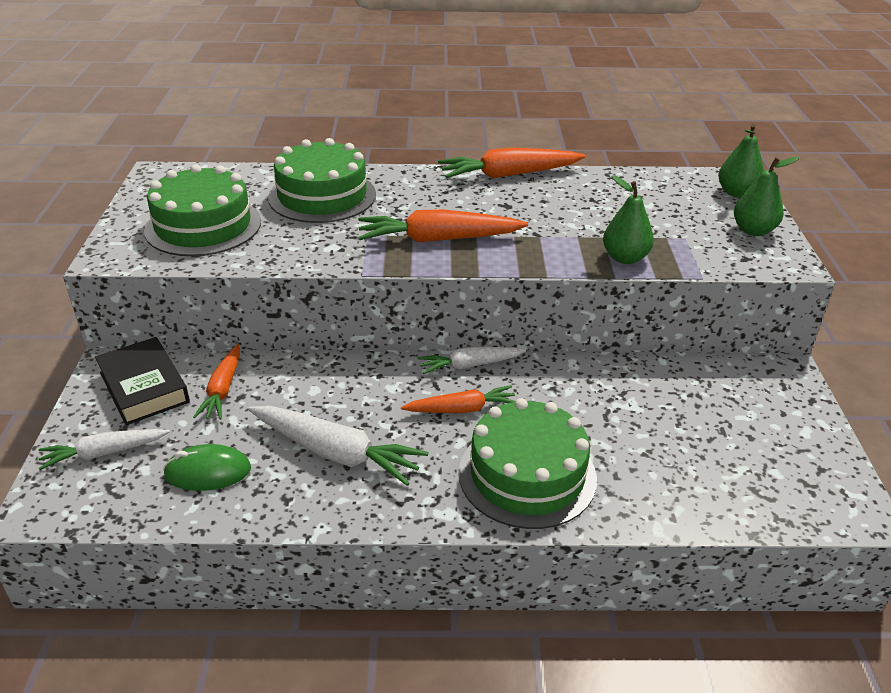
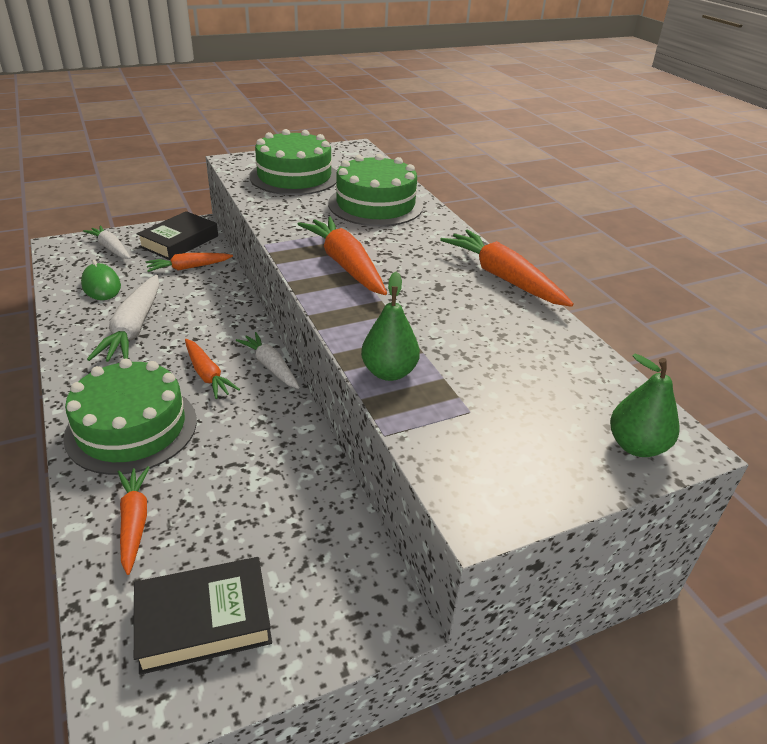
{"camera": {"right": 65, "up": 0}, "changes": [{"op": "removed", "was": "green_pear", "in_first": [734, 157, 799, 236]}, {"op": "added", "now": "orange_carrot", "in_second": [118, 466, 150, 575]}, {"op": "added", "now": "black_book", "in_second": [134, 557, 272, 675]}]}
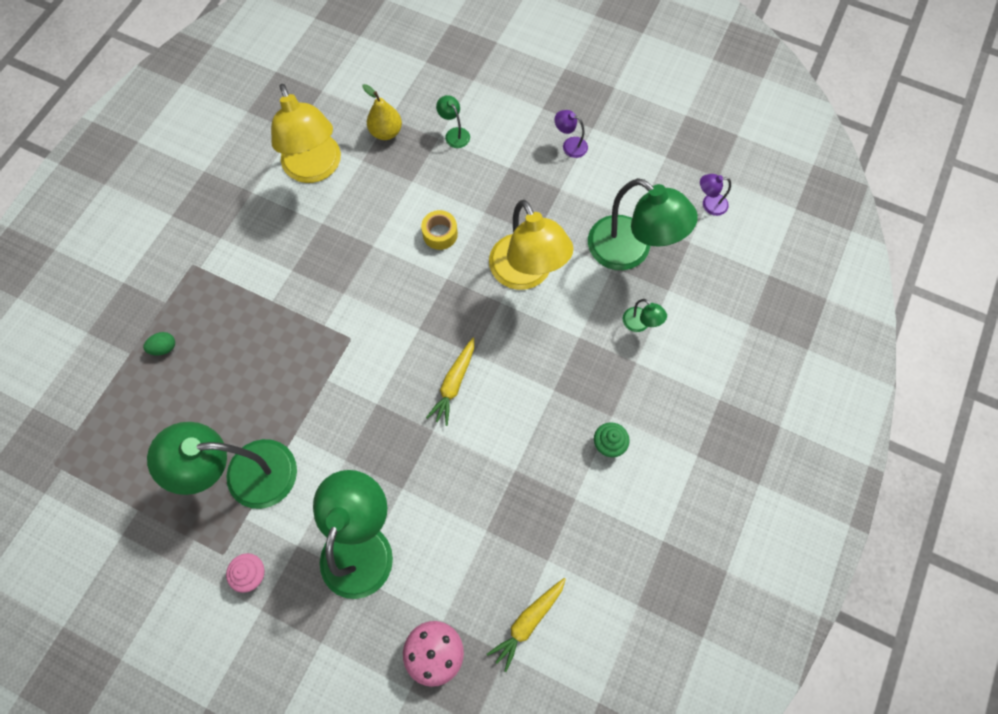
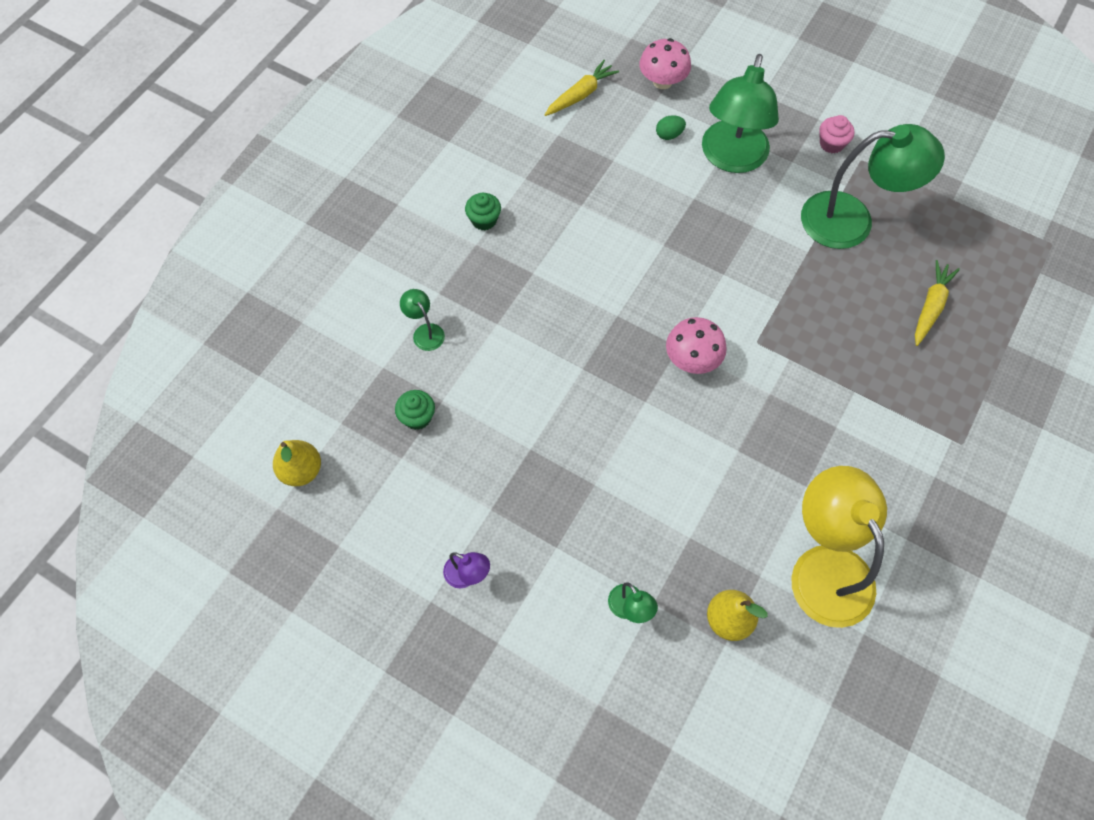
{"camera": {"right": -175, "up": -5}, "changes": [{"op": "removed", "was": "yellow_tape", "in_first": [421, 210, 458, 250]}, {"op": "removed", "was": "yellow_lamp", "in_first": [489, 200, 573, 290]}, {"op": "added", "now": "pink_mushroom", "in_second": [666, 317, 727, 374]}, {"op": "moved", "was": "green_egg", "in_first": [143, 332, 175, 355], "in_second": [656, 115, 686, 140]}, {"op": "moved", "was": "yellow_carrot", "in_first": [426, 338, 474, 426], "in_second": [915, 260, 960, 346]}, {"op": "replaced", "was": "green_lamp", "now": "green_cupcake", "in_first": [588, 178, 698, 270], "in_second": [395, 390, 435, 430]}, {"op": "replaced", "was": "purple_lamp", "now": "yellow_pear", "in_first": [700, 174, 731, 216], "in_second": [273, 440, 321, 486]}]}
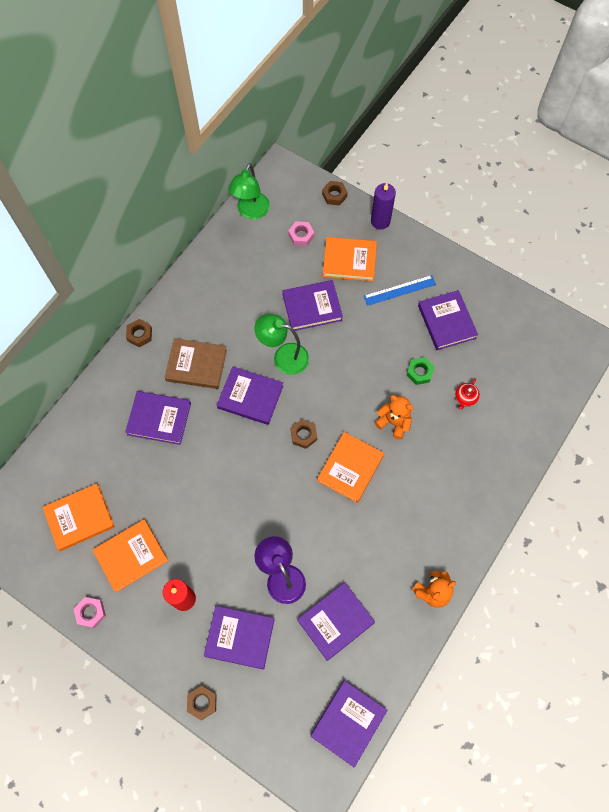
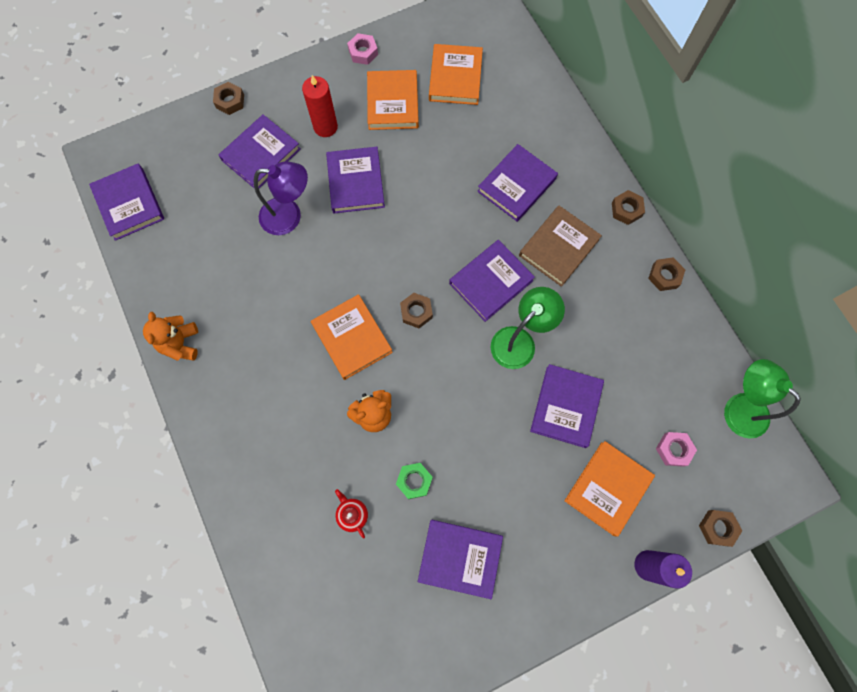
{"camera": {"right": 120, "up": 5}, "changes": [{"op": "removed", "was": "blue_ruler", "in_first": [364, 275, 436, 306]}, {"op": "added", "now": "brown_nut", "in_second": [648, 257, 685, 291]}, {"op": "moved", "was": "purple_book", "in_first": [297, 582, 375, 661], "in_second": [326, 147, 385, 213]}]}
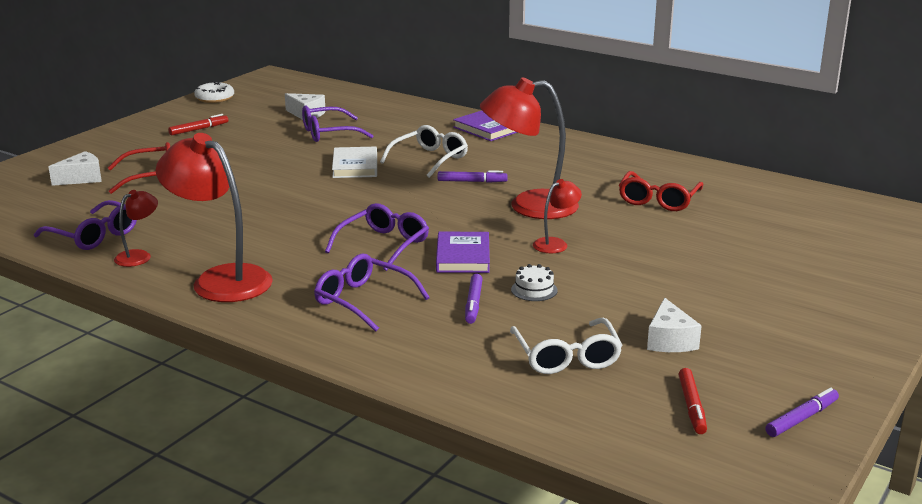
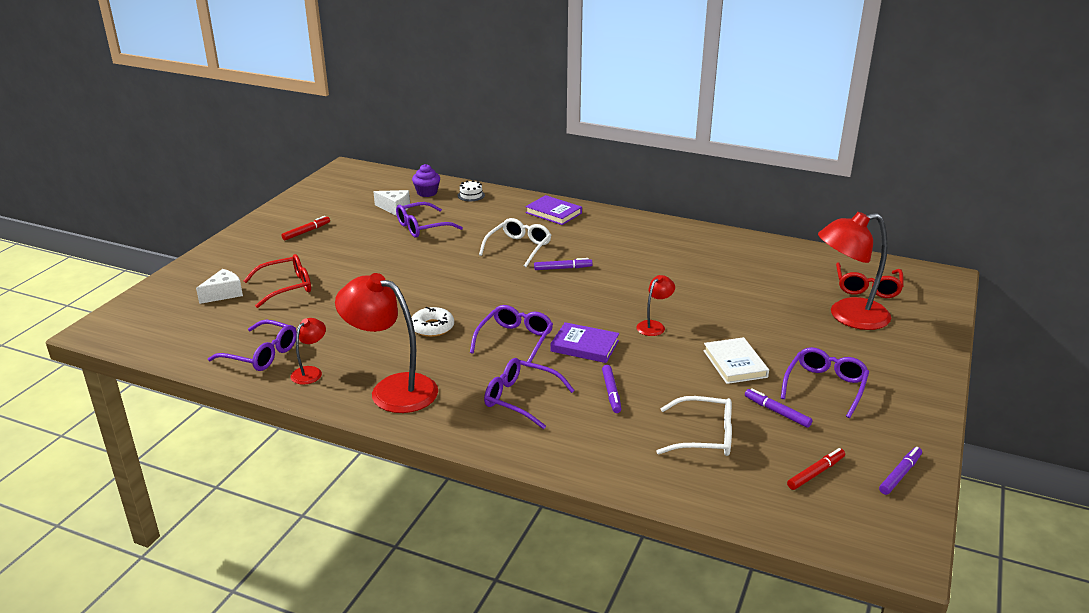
{"camera": {"right": -10, "up": 5}, "changes": [{"op": "added", "now": "purple_cupcake", "in_second": [412, 164, 440, 197]}, {"op": "added", "now": "purple_glasses", "in_second": [781, 347, 869, 418]}, {"op": "moved", "was": "white_donut", "in_first": [194, 81, 234, 103], "in_second": [412, 307, 454, 337]}, {"op": "moved", "was": "white_book", "in_first": [332, 147, 377, 178], "in_second": [703, 337, 769, 384]}, {"op": "moved", "was": "red_lamp", "in_first": [480, 77, 579, 219], "in_second": [818, 212, 891, 330]}, {"op": "moved", "was": "white_cake", "in_first": [511, 264, 557, 301], "in_second": [458, 180, 485, 201]}, {"op": "moved", "was": "red_glasses", "in_first": [619, 171, 703, 211], "in_second": [836, 262, 904, 298]}, {"op": "replaced", "was": "white_cheese", "now": "purple_marker", "in_first": [647, 298, 702, 352], "in_second": [745, 388, 812, 428]}, {"op": "turned", "was": "purple_book", "in_first": [436, 232, 490, 273], "in_second": [550, 322, 619, 363], "clockwise": -60}, {"op": "turned", "was": "white_glasses", "in_first": [510, 318, 623, 374], "in_second": [656, 396, 732, 456], "clockwise": -60}, {"op": "turned", "was": "red_marker", "in_first": [679, 368, 707, 434], "in_second": [787, 448, 845, 490], "clockwise": -120}]}
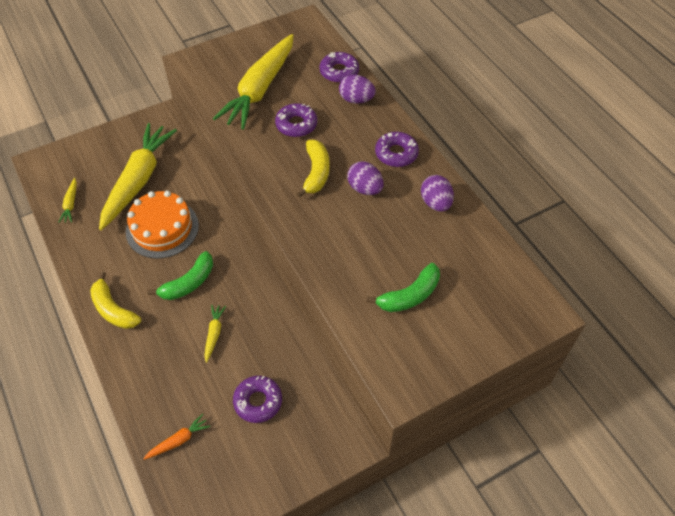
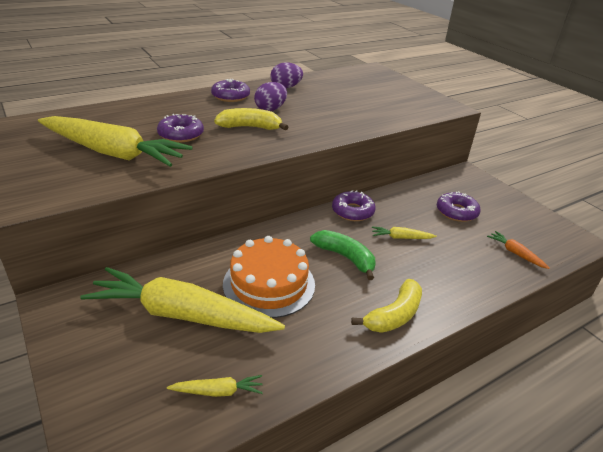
{"camera": {"right": -95, "up": -20}, "changes": [{"op": "removed", "was": "purple_egg", "in_first": [339, 74, 376, 103]}, {"op": "removed", "was": "green_banana", "in_first": [366, 263, 440, 312]}, {"op": "moved", "was": "purple_donut", "in_first": [319, 52, 359, 83], "in_second": [332, 190, 376, 221]}]}
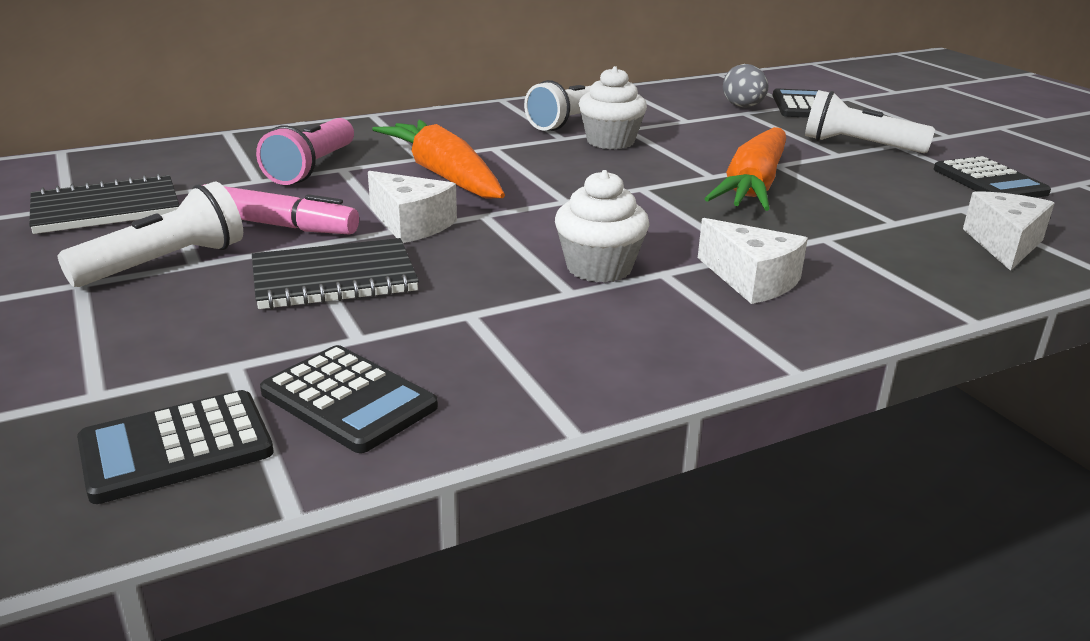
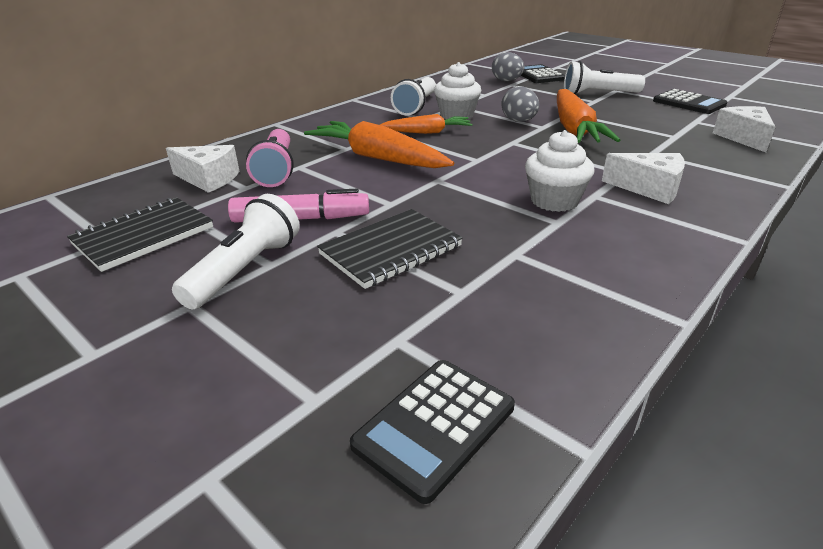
{"camera": {"right": -20, "up": 5}, "changes": [{"op": "removed", "was": "black_calculator", "in_first": [260, 345, 438, 453]}, {"op": "added", "now": "orange_carrot", "in_second": [380, 114, 472, 134]}, {"op": "added", "now": "grey_egg", "in_second": [502, 86, 539, 122]}, {"op": "moved", "was": "white_cheese", "in_first": [368, 171, 457, 243], "in_second": [166, 145, 240, 193]}]}
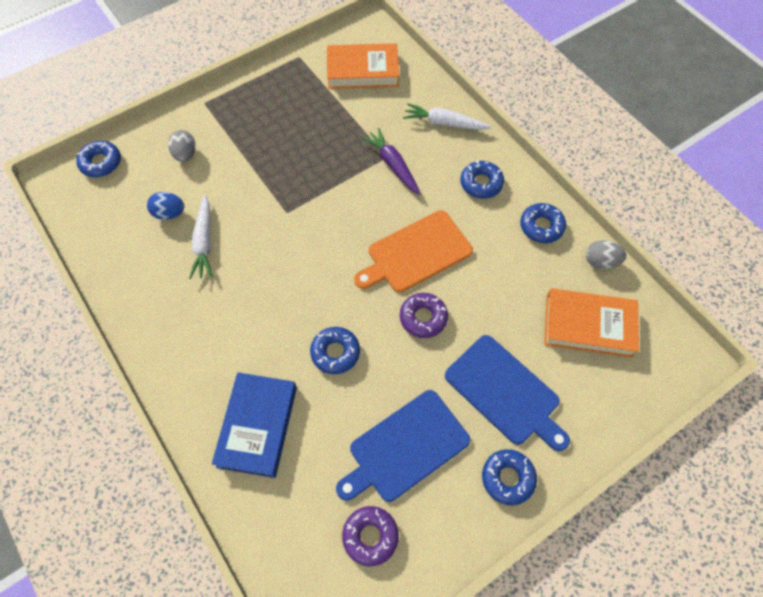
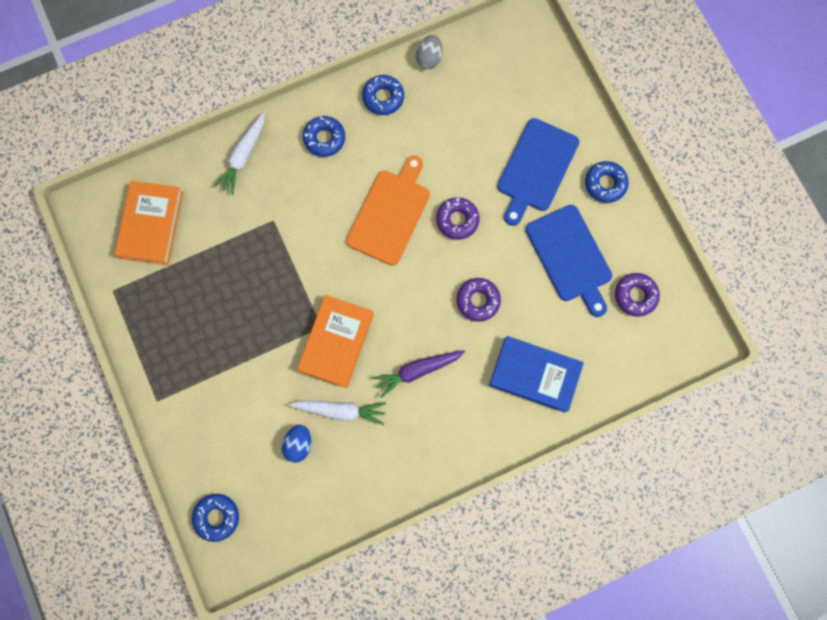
{"camera": {"right": -80, "up": 15}, "changes": [{"op": "removed", "was": "grey_egg", "in_first": [168, 130, 196, 162]}, {"op": "moved", "was": "purple_carrot", "in_first": [362, 128, 421, 195], "in_second": [372, 350, 465, 398]}, {"op": "moved", "was": "orange_book", "in_first": [544, 288, 639, 358], "in_second": [297, 295, 374, 388]}, {"op": "recoloured", "was": "blue_donut", "now": "purple_donut", "in_first": [310, 327, 360, 374], "in_second": [457, 278, 501, 322]}, {"op": "turned", "was": "orange_cutting_board", "in_first": [354, 210, 473, 293], "in_second": [346, 155, 430, 266], "clockwise": -135}, {"op": "turned", "was": "blue_cutting_board", "in_first": [445, 335, 570, 451], "in_second": [497, 118, 579, 226], "clockwise": 150}]}
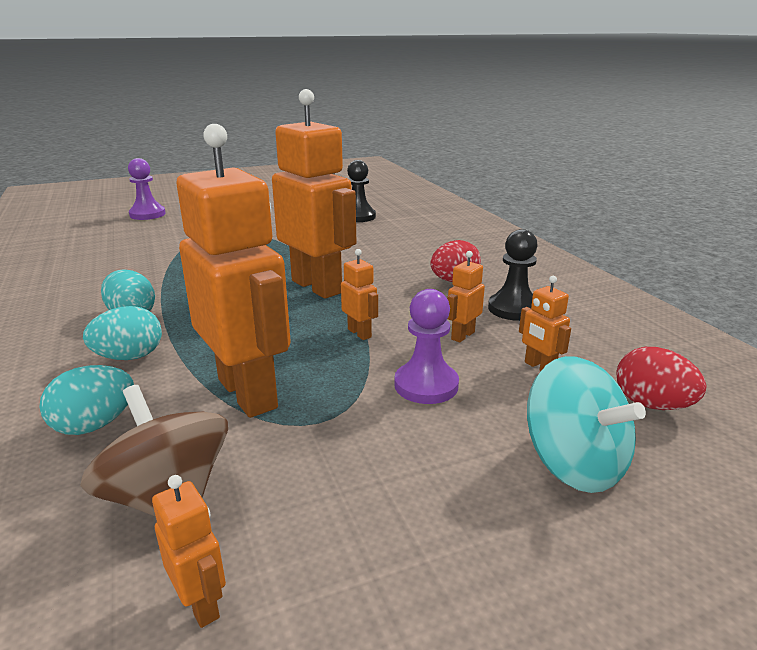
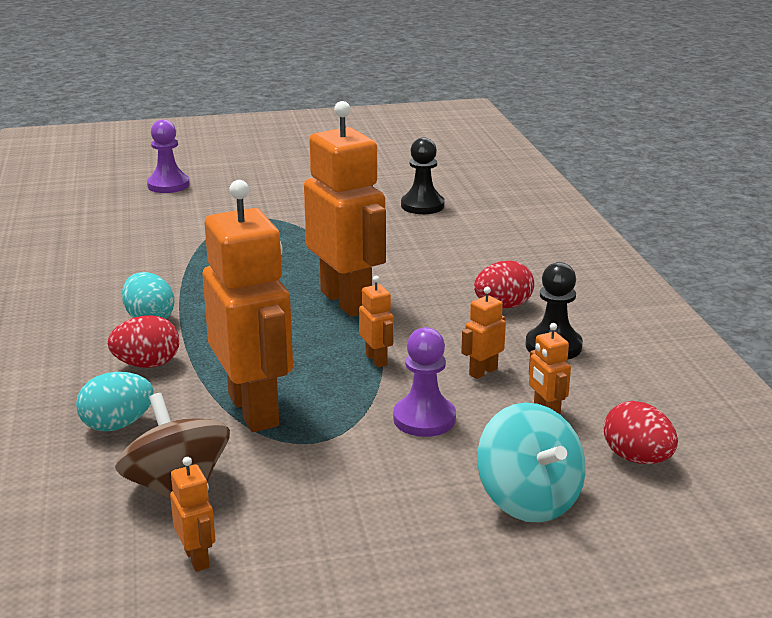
{"camera": {"right": 10, "up": 0}, "changes": [{"op": "recoloured", "was": "turquoise_egg", "now": "red_egg", "in_first": [83, 306, 162, 360], "in_second": [108, 315, 179, 368]}]}
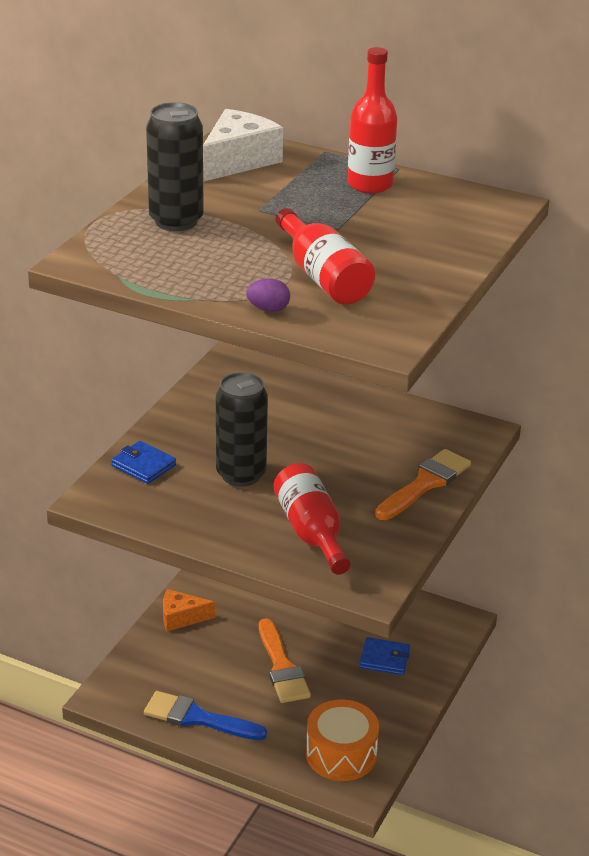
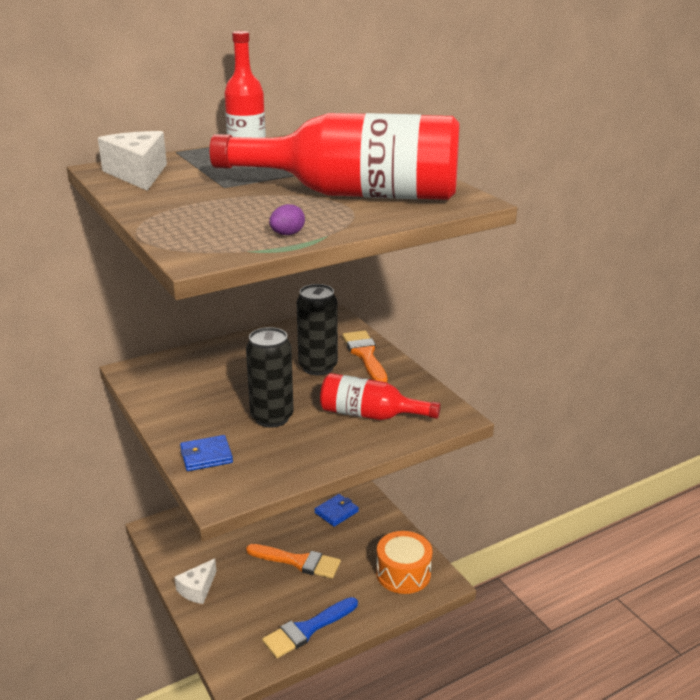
{"camera": {"right": -55, "up": -5}, "changes": [{"op": "moved", "was": "black_can", "in_first": [146, 102, 204, 231], "in_second": [297, 284, 338, 375]}, {"op": "moved", "was": "purple_egg", "in_first": [246, 279, 290, 312], "in_second": [269, 204, 305, 235]}, {"op": "recoloured", "was": "orange_cheese", "now": "white_cheese", "in_first": [163, 589, 215, 632], "in_second": [175, 558, 217, 604]}, {"op": "resized", "was": "red_bottle", "in_first": [276, 208, 375, 305], "in_second": [209, 113, 460, 200], "ratio": 1.84}]}
